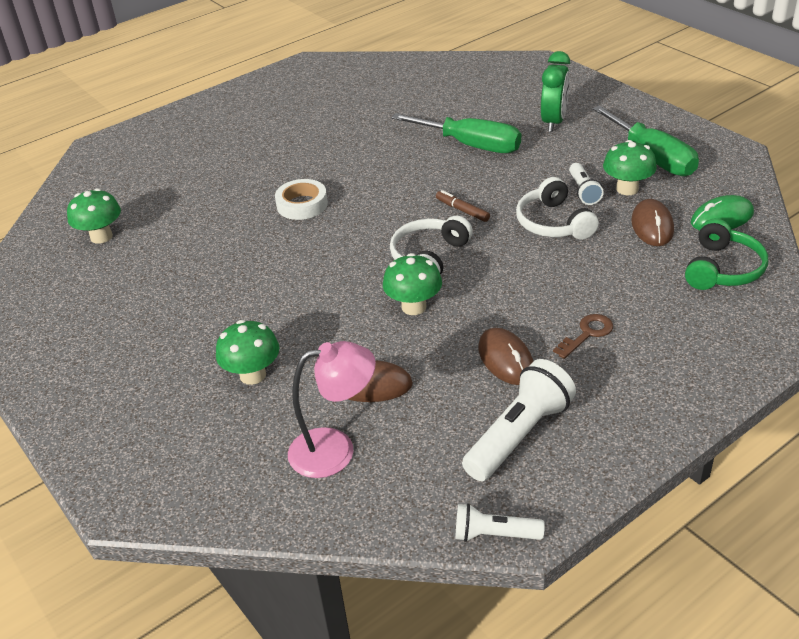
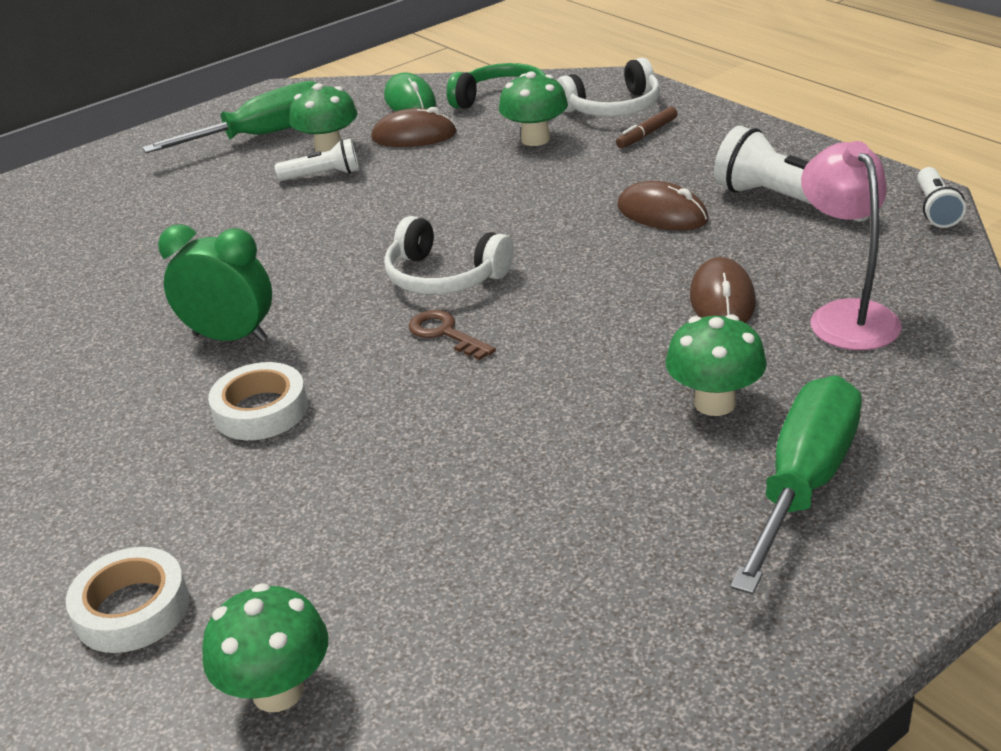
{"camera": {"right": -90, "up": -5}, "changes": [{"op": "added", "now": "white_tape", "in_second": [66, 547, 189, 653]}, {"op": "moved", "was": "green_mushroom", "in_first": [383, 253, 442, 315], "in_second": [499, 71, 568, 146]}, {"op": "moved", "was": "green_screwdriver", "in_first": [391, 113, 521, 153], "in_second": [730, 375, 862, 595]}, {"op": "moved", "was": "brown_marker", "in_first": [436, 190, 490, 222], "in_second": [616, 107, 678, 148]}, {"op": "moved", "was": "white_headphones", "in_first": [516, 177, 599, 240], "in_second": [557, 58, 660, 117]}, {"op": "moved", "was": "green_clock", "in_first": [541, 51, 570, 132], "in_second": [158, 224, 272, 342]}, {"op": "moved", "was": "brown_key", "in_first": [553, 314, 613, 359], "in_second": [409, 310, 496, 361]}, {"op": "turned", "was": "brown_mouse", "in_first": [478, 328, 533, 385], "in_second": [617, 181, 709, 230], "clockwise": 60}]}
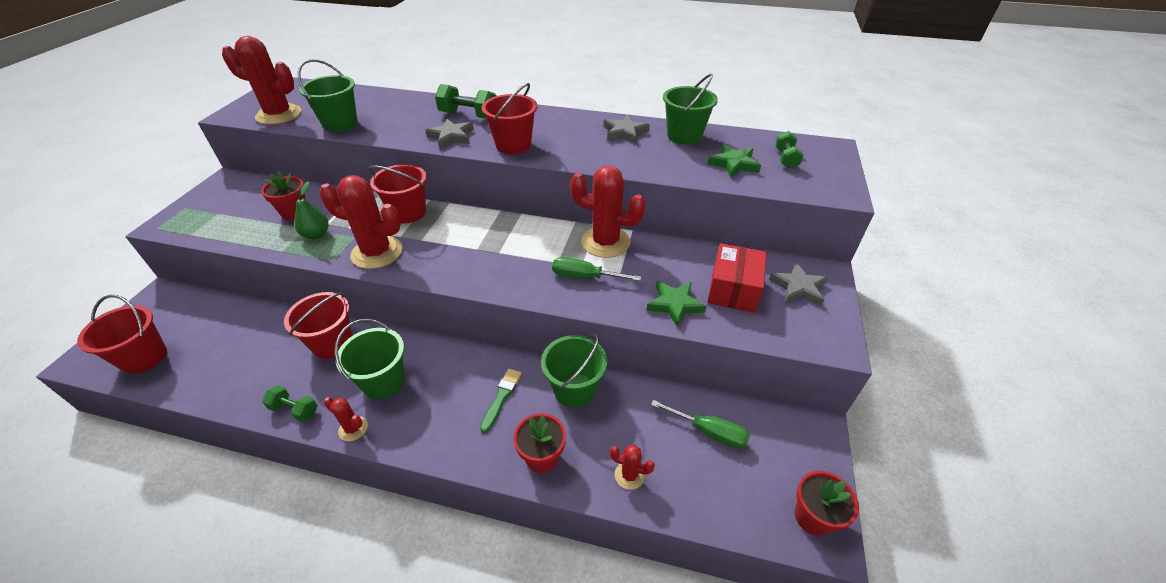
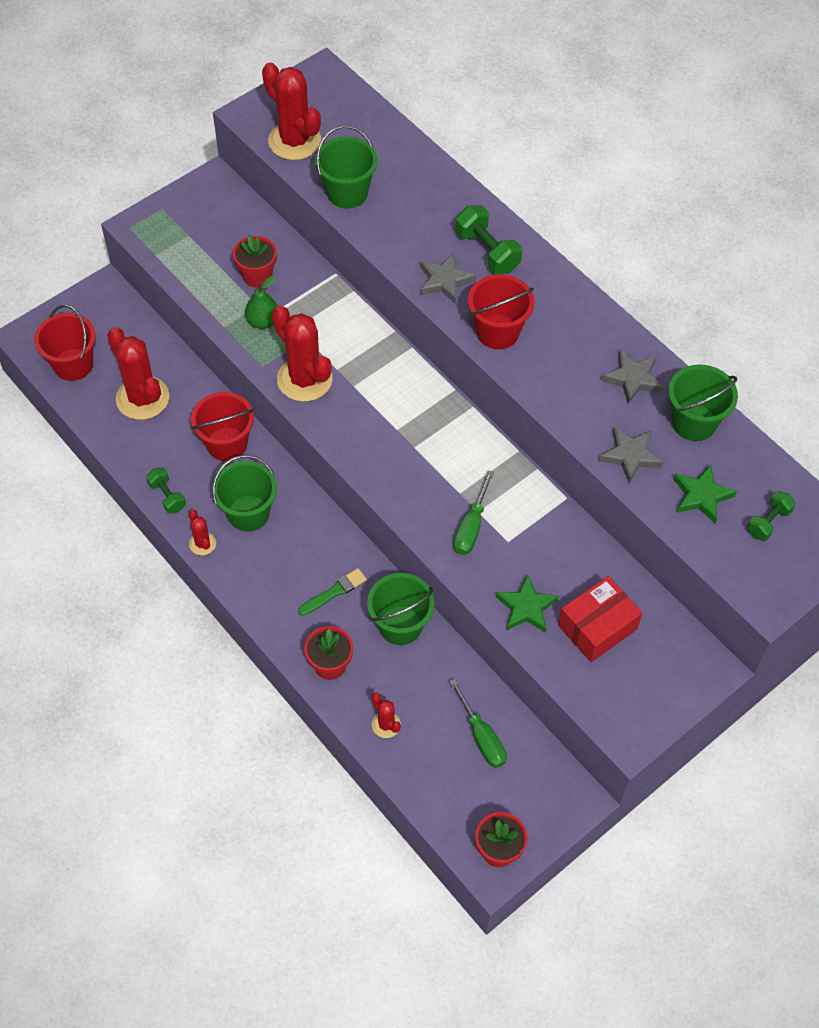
{"camera": {"right": 35, "up": 15}, "changes": [{"op": "removed", "was": "red_bucket", "in_first": [369, 164, 427, 224]}, {"op": "moved", "was": "red_cactus", "in_first": [570, 166, 646, 258], "in_second": [107, 327, 169, 420]}, {"op": "moved", "was": "grey_star", "in_first": [769, 262, 828, 306], "in_second": [599, 427, 663, 483]}, {"op": "turned", "was": "green_screwdriver", "in_first": [552, 257, 641, 281], "in_second": [453, 471, 494, 555], "clockwise": -120}]}
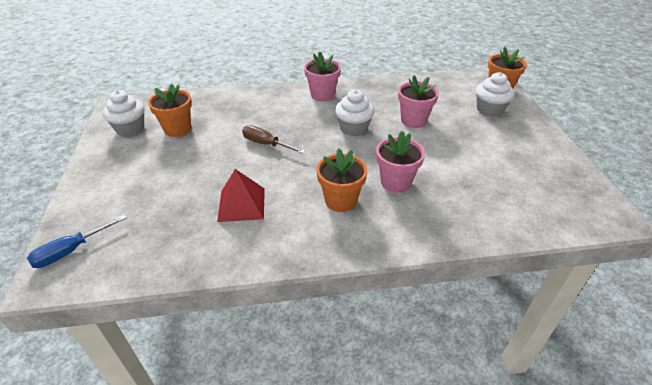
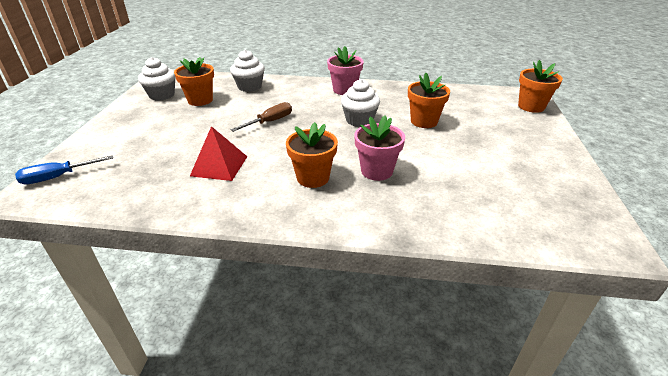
{"camera": {"right": 15, "up": -5}, "changes": [{"op": "moved", "was": "white_cupcake", "in_first": [476, 72, 515, 117], "in_second": [230, 50, 265, 92]}, {"op": "recoloured", "was": "pink_flower_pot", "now": "orange_flower_pot", "in_first": [398, 75, 439, 128], "in_second": [408, 73, 450, 128]}, {"op": "turned", "was": "brown_screwdriver", "in_first": [242, 125, 305, 154], "in_second": [231, 102, 292, 132], "clockwise": 90}]}
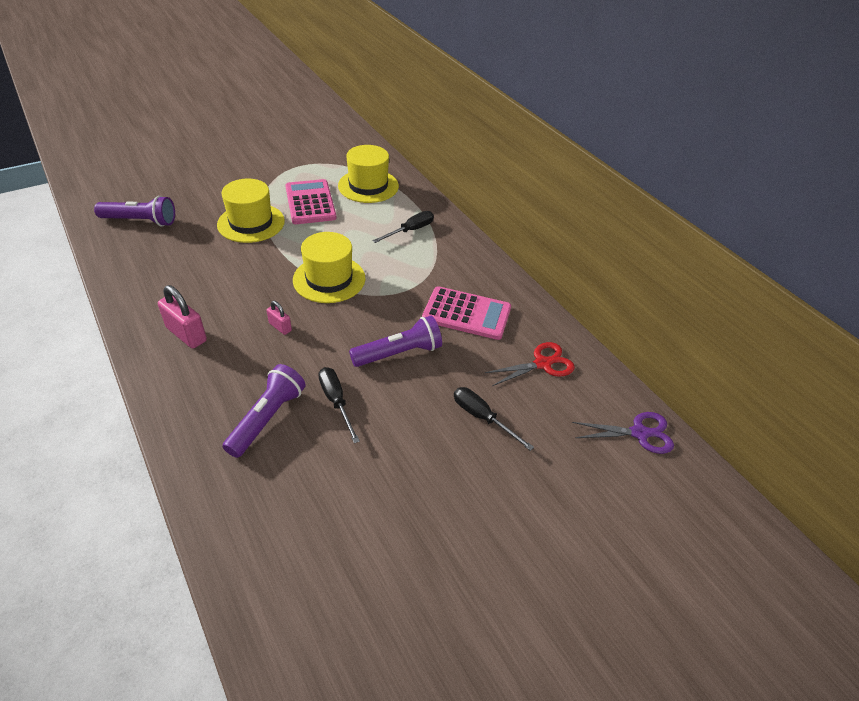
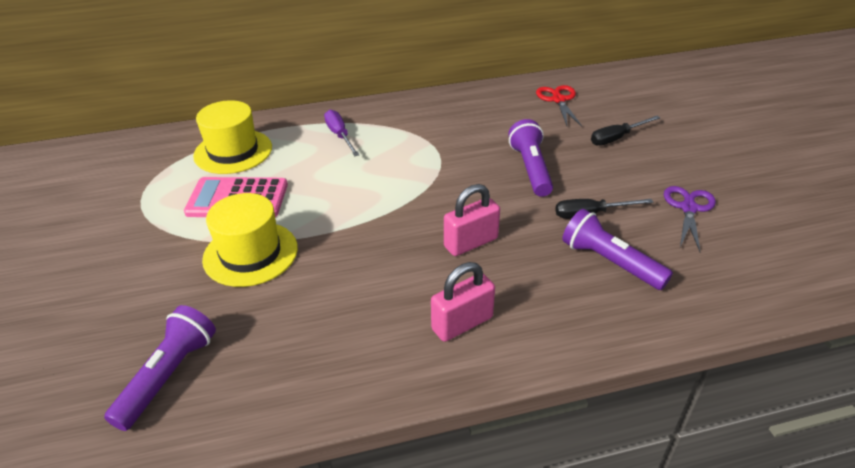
{"camera": {"right": -70, "up": -5}, "changes": [{"op": "removed", "was": "yellow_hat", "in_first": [293, 232, 365, 303]}, {"op": "removed", "was": "pink_calculator", "in_first": [422, 286, 511, 340]}, {"op": "moved", "was": "purple_scissors", "in_first": [572, 412, 674, 454], "in_second": [664, 186, 716, 252]}, {"op": "recoloured", "was": "black_screwdriver", "now": "purple_screwdriver", "in_first": [373, 211, 434, 243], "in_second": [324, 110, 359, 156]}, {"op": "resized", "was": "pink_padlock", "in_first": [267, 301, 292, 335], "in_second": [444, 184, 500, 256], "ratio": 1.79}]}
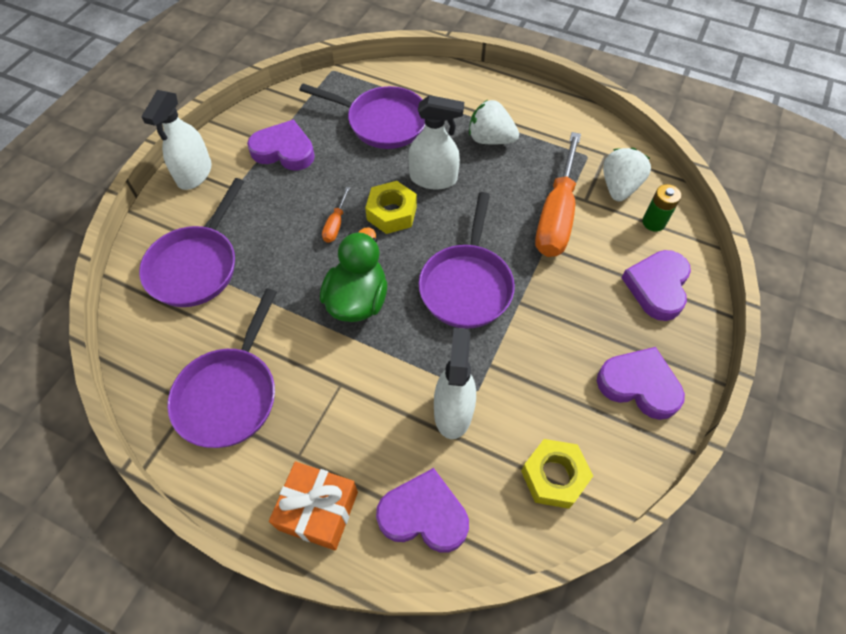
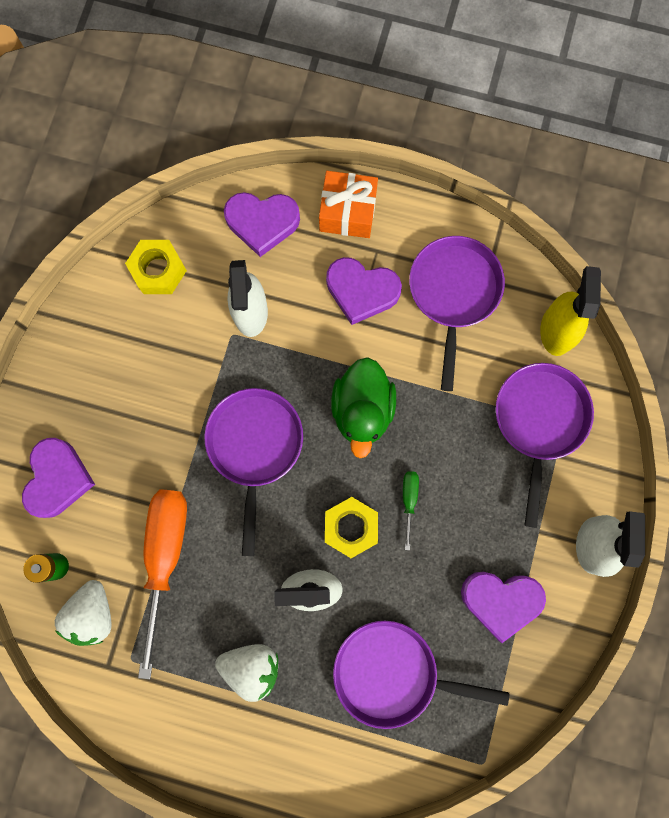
{"camera": {"right": 170, "up": 20}, "changes": [{"op": "added", "now": "yellow_spray_bottle", "in_second": [540, 266, 601, 356]}, {"op": "moved", "was": "purple_heart", "in_first": [597, 347, 685, 420], "in_second": [326, 257, 402, 325]}, {"op": "recoloured", "was": "orange_screwdriver", "now": "green_screwdriver", "in_first": [322, 187, 350, 243], "in_second": [403, 471, 419, 550]}]}
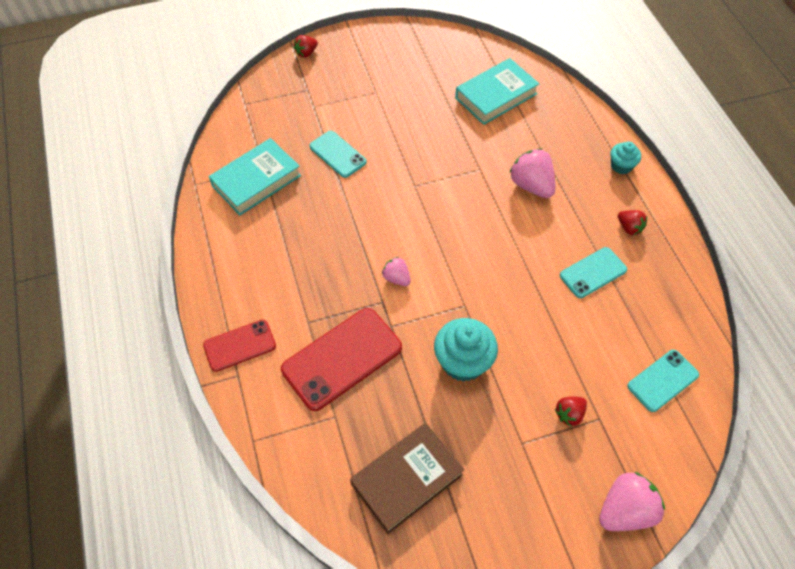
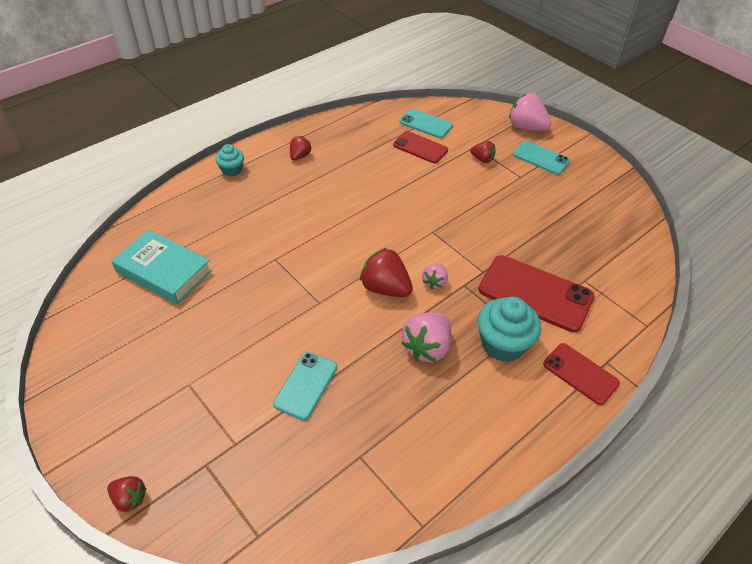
{"camera": {"right": -115, "up": -10}, "changes": [{"op": "removed", "was": "turquoise_book", "in_first": [209, 138, 301, 216]}, {"op": "removed", "was": "brown_book", "in_first": [350, 423, 464, 534]}, {"op": "added", "now": "red_strawberry", "in_second": [360, 248, 413, 297]}, {"op": "added", "now": "red_phone", "in_second": [393, 131, 448, 163]}, {"op": "moved", "was": "turquoise_cupcake", "in_first": [434, 318, 498, 382], "in_second": [478, 297, 541, 362]}, {"op": "moved", "was": "pink_strawberry", "in_first": [509, 149, 555, 198], "in_second": [401, 313, 451, 362]}, {"op": "moved", "was": "turquoise_phone", "in_first": [560, 247, 627, 298], "in_second": [513, 141, 570, 175]}]}
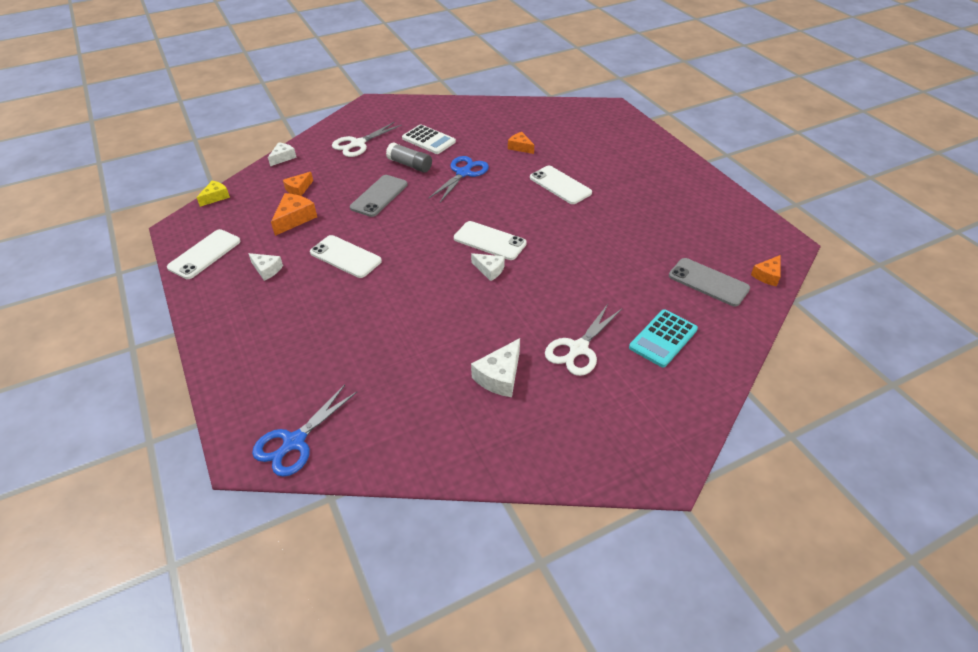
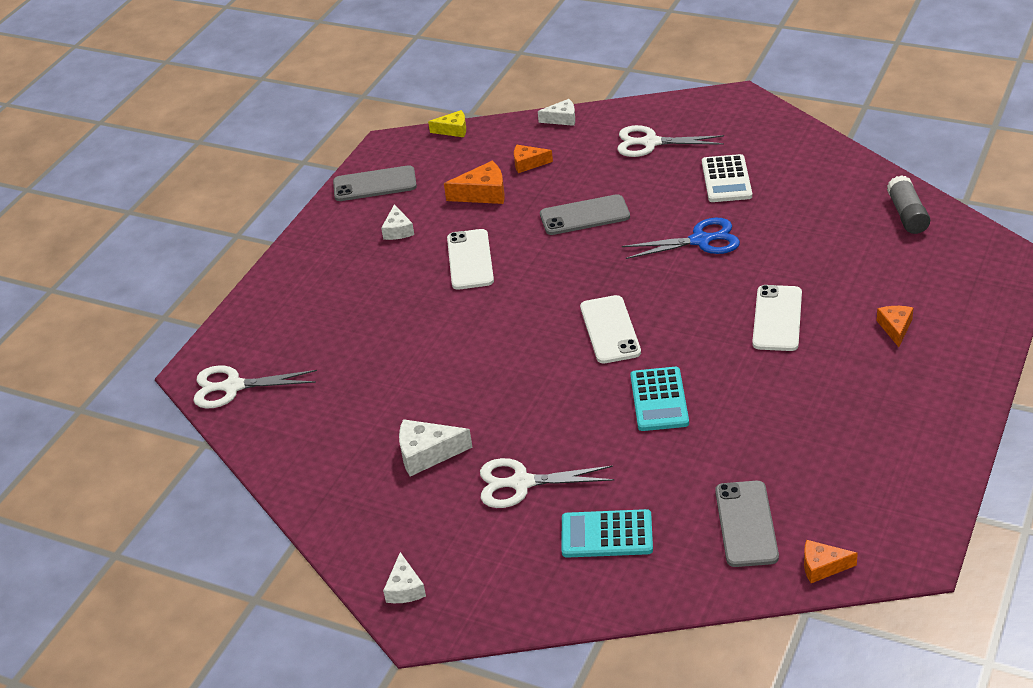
{"camera": {"right": 55, "up": -5}, "changes": [{"op": "added", "now": "turquoise_calculator", "in_second": [630, 367, 689, 431]}, {"op": "moved", "was": "grey_glue_stick", "in_first": [386, 142, 432, 173], "in_second": [887, 175, 930, 234]}, {"op": "moved", "was": "white_cheese", "in_first": [471, 253, 505, 281], "in_second": [383, 552, 426, 603]}, {"op": "moved", "was": "orange_cheese", "in_first": [508, 132, 534, 154], "in_second": [877, 306, 913, 347]}, {"op": "recoloured", "was": "white_phone", "now": "grey_phone", "in_first": [167, 229, 240, 279], "in_second": [333, 165, 417, 201]}, {"op": "recoloured", "was": "blue_scissors", "now": "white_scissors", "in_first": [252, 385, 357, 477], "in_second": [193, 365, 317, 408]}]}
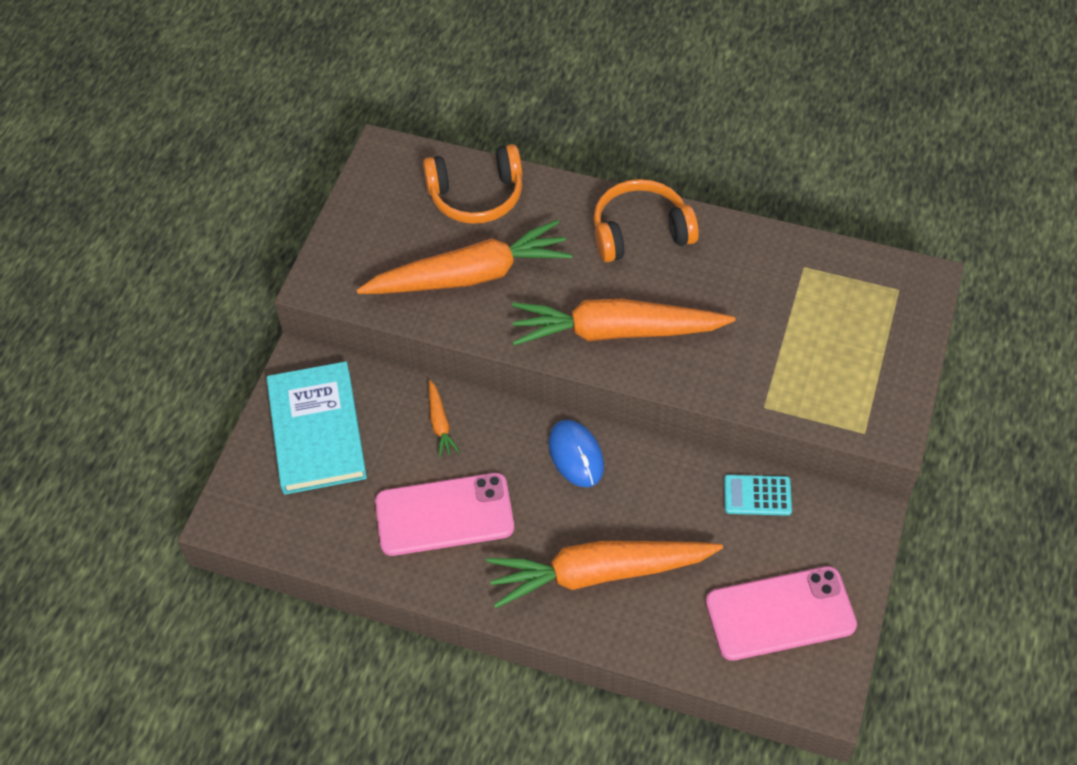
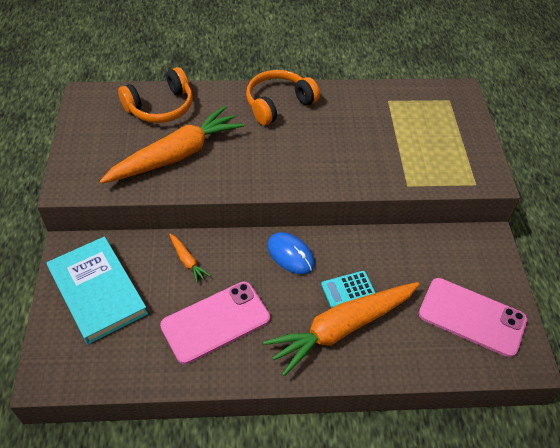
{"camera": {"right": -25, "up": -5}, "changes": [{"op": "removed", "was": "orange_carrot", "in_first": [512, 299, 736, 346]}, {"op": "moved", "was": "turquoise_calculator", "in_first": [724, 475, 792, 516], "in_second": [321, 271, 376, 308]}, {"op": "turned", "was": "pink_phone", "in_first": [706, 566, 857, 661], "in_second": [419, 278, 527, 357], "clockwise": 60}]}
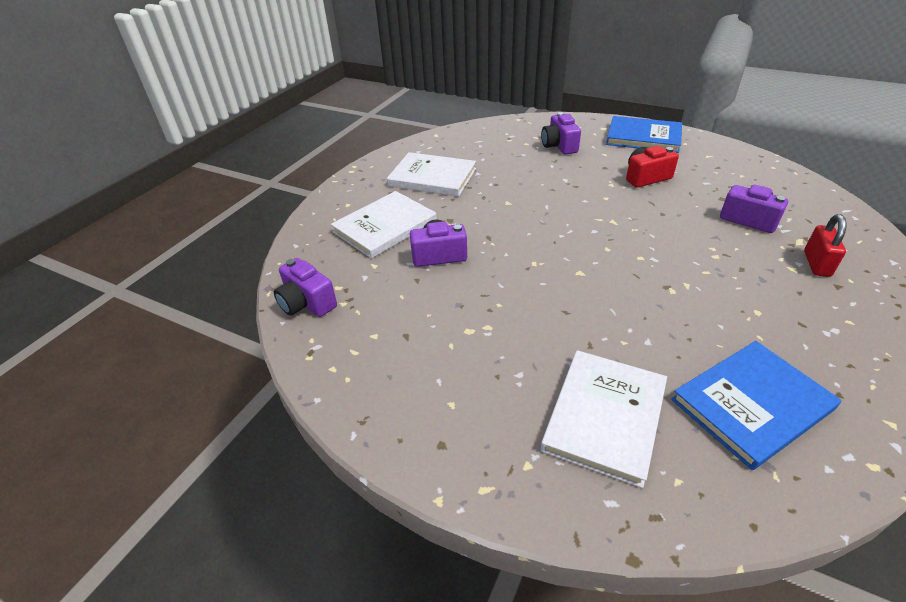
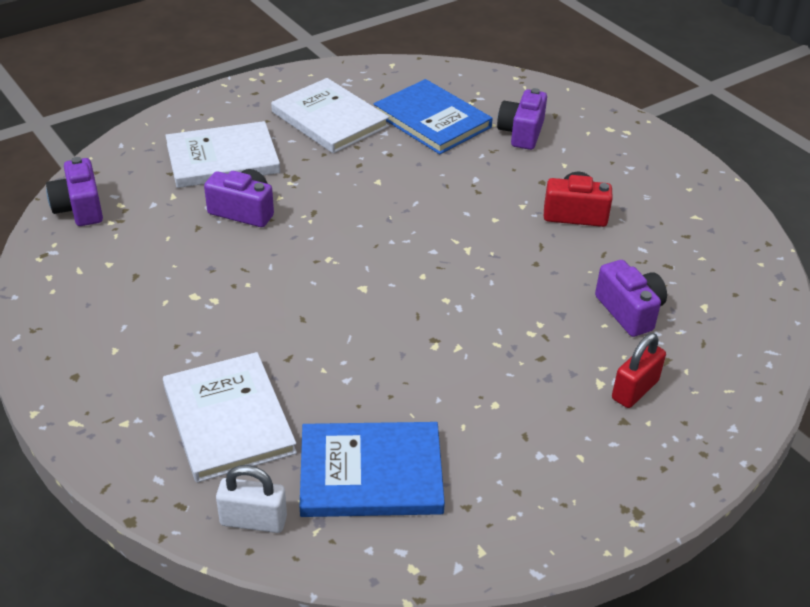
{"camera": {"right": 25, "up": 0}, "changes": [{"op": "added", "now": "white_padlock", "in_second": [216, 465, 287, 533]}, {"op": "moved", "was": "blue_book", "in_first": [606, 116, 682, 153], "in_second": [374, 79, 493, 154]}, {"op": "turned", "was": "white_book", "in_first": [541, 350, 667, 488], "in_second": [163, 352, 297, 483], "clockwise": -75}]}
